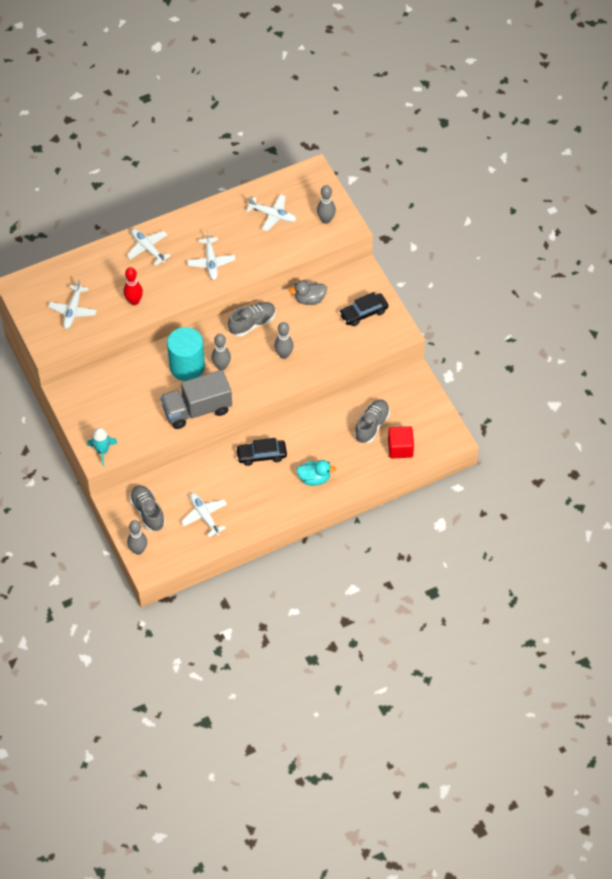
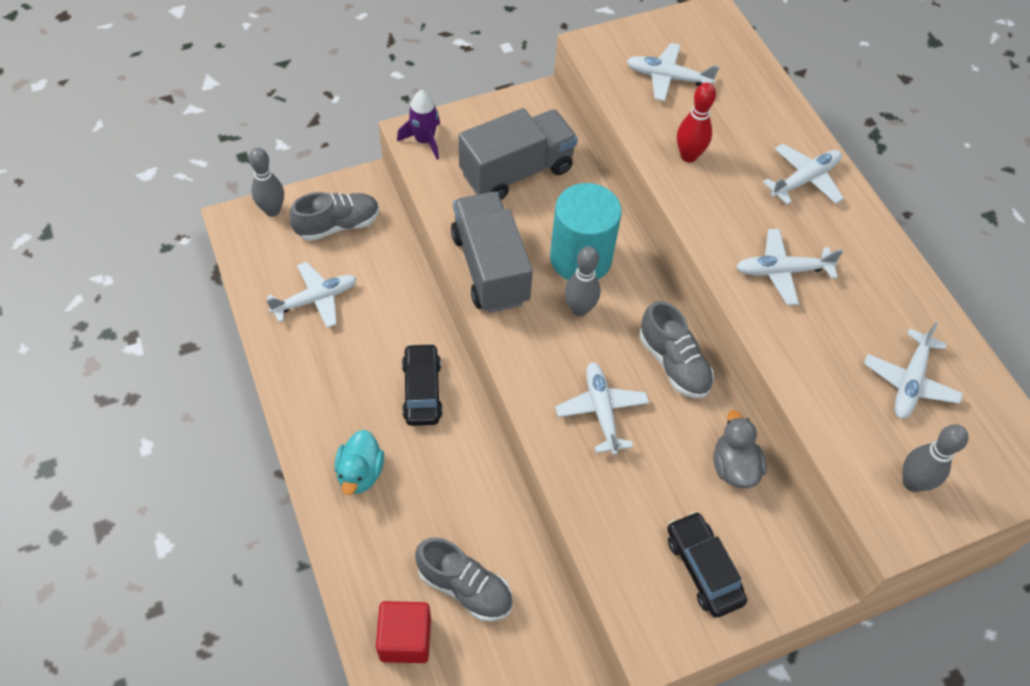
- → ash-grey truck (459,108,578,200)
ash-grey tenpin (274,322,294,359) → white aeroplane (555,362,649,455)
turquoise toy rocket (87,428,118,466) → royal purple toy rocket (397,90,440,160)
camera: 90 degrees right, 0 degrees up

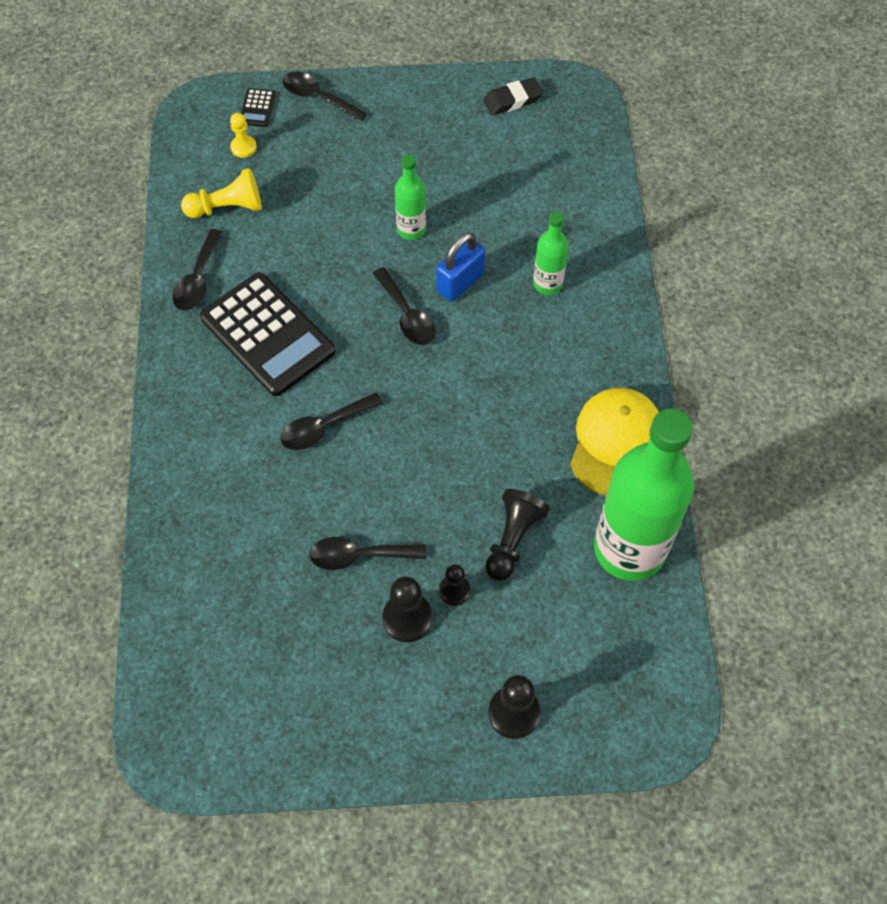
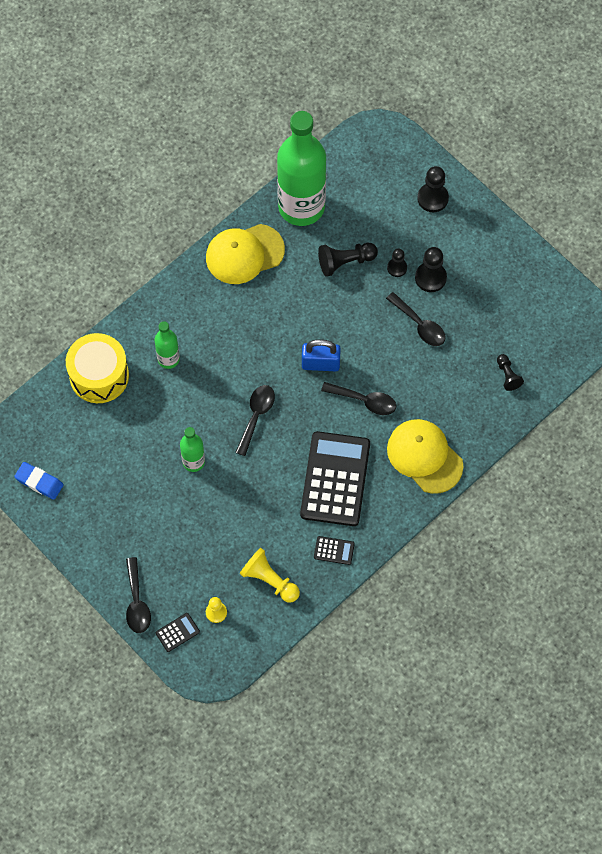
- → golden toy drum (66,333,129,403)
- → golden peaked cap (387,419,464,494)
- → ebony pawn (497,354,524,391)
royal blue padlock (436,232,485,302) → royal blue padlock (302,339,341,371), relocated
ebony spoon (172,229,223,310) → ebony adding machine (314,536,355,565)
ebony gum eraser (483,77,543,116) → royal blue gum eraser (14,462,64,500)
camera: 130 degrees left, 5 degrees up

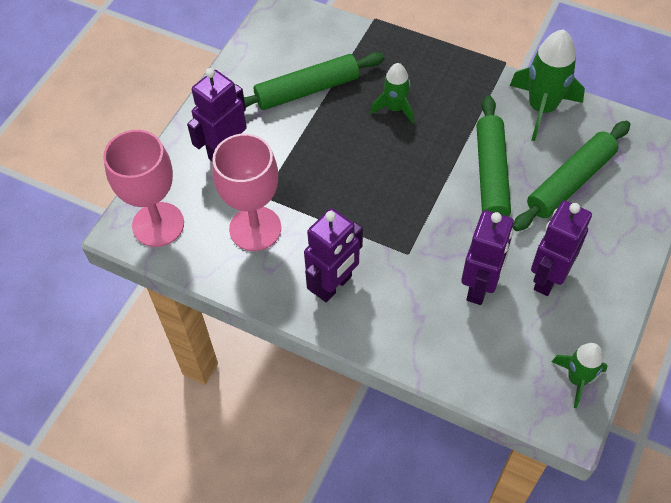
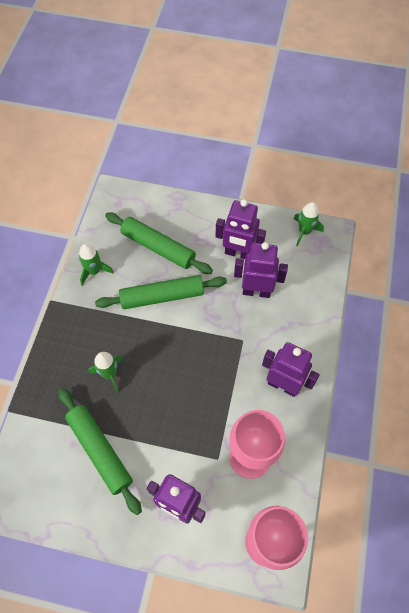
emerald toy rocket (510,29,585,141) → emerald toy rocket (79,244,114,286), x0.61
camera: 105 degrees left, 5 degrees up

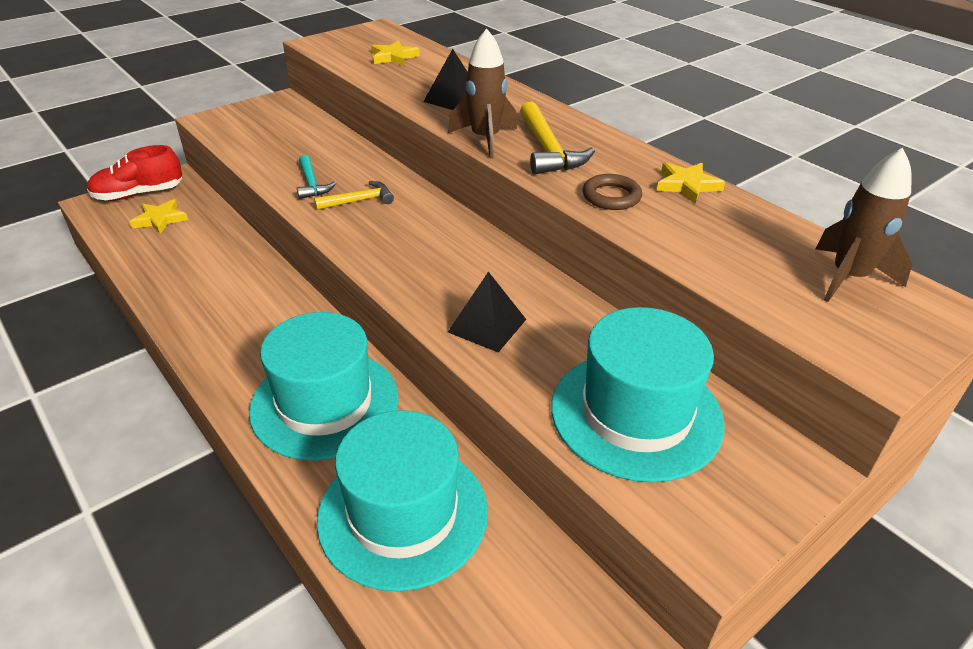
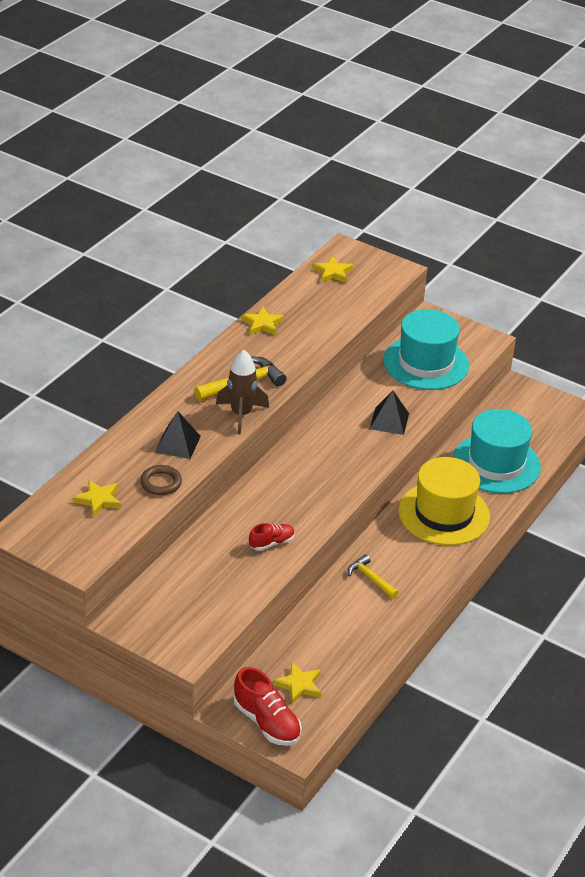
golden claw hammer (314,181,394,210) → golden claw hammer (347,554,399,599), relocated
dark brown ring (583,174,642,210) → dark brown ring (140,465,182,495), relocated
turquoise claw hammer (297,155,336,199) → crimson lace-up shoe (249,523,295,551)
dark brown toy rocket (816,148,913,302) → golden star shape (312,256,353,283)
turquoise hat (249,312,399,461) → golden hat (398,457,490,545)
camera: 110 degrees left, 0 degrees up

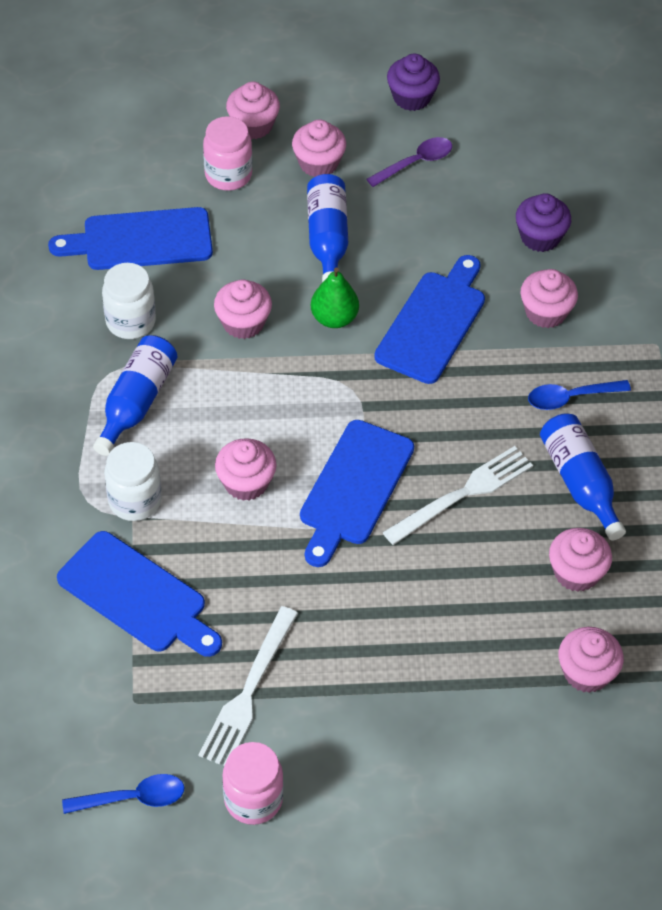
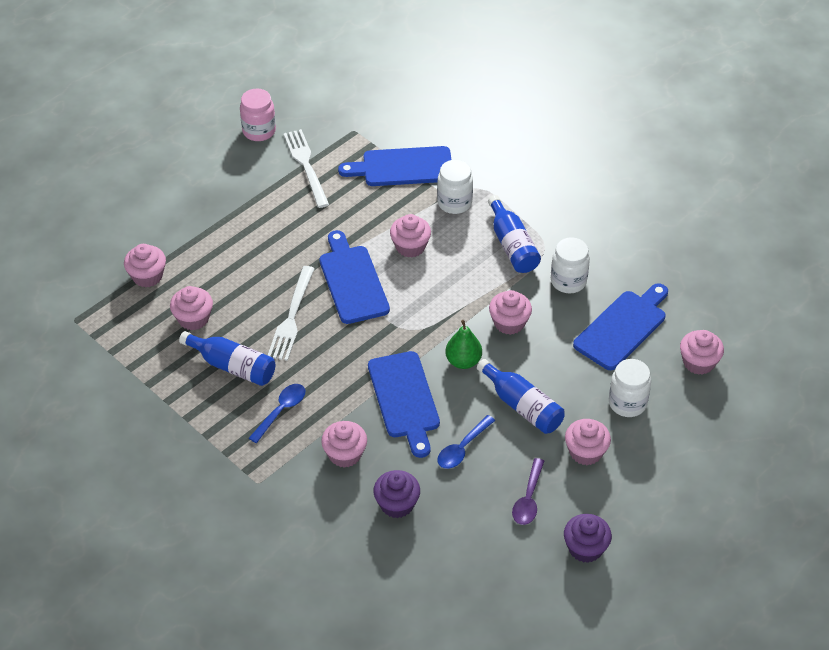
royal blue spoon (62,774,185,814) → royal blue spoon (437,415,495,469), relocated
pink fairy cake (226,82,280,139) → pink fairy cake (680,330,724,375), relocated
pink jam jar (203,116,252,191) → white jam jar (609,359,651,417)
camera: 140 degrees right, 5 degrees down

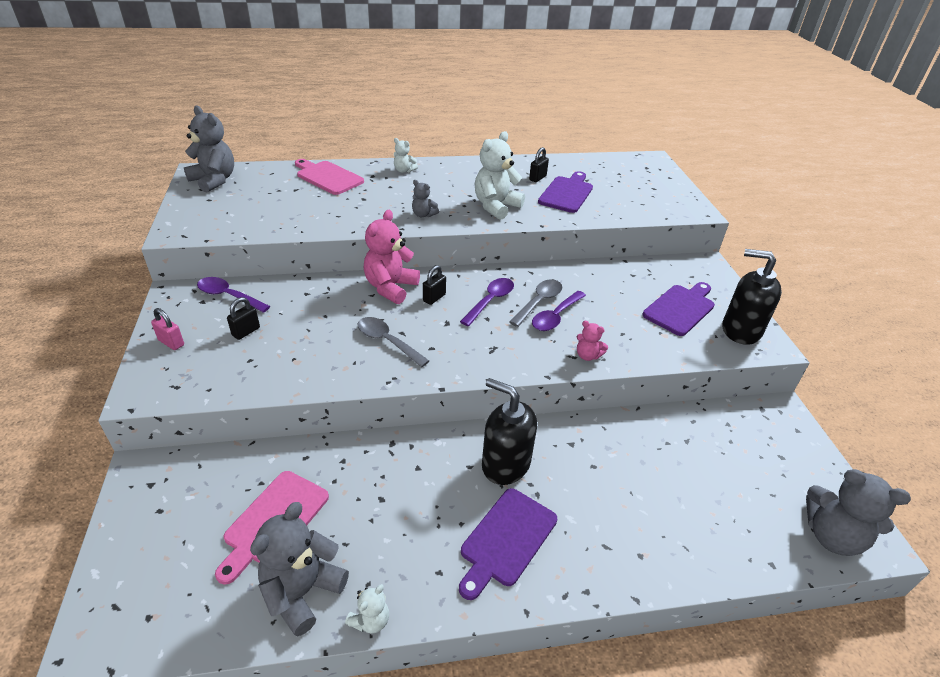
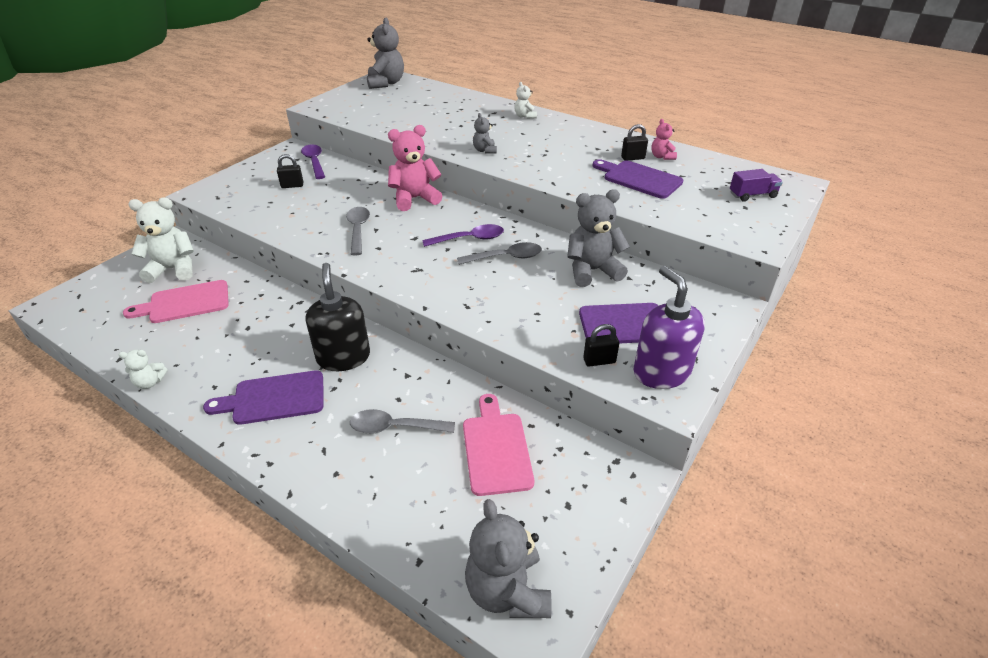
pink padlock (151,308,184,350) → -
royal purple spoon (532,291,586,331) → -
- → ash-grey spoon (350,409,455,434)
- → royal purple truck (730,169,783,202)
ash-grey teddy (250,502,349,637) → ash-grey teddy (567,189,630,287), relocated
pink bread board (295,159,364,195) → pink bread board (463,394,534,496), relocated
ebony padlock (423,265,446,305) → ebony padlock (583,324,619,367), relocated
white teddy (475,131,525,220) → white teddy (128,197,194,283), relocated
pink teddy (577,321,608,361) → pink teddy (652,119,677,160), relocated
ebony soap pump (722,249,782,345) → royal purple soap pump (633,266,705,389)
royal purple bread board (538,171,593,213) → royal purple bread board (593,160,683,199), 120 degrees counterclockwise
camera: 45 degrees right, 0 degrees up

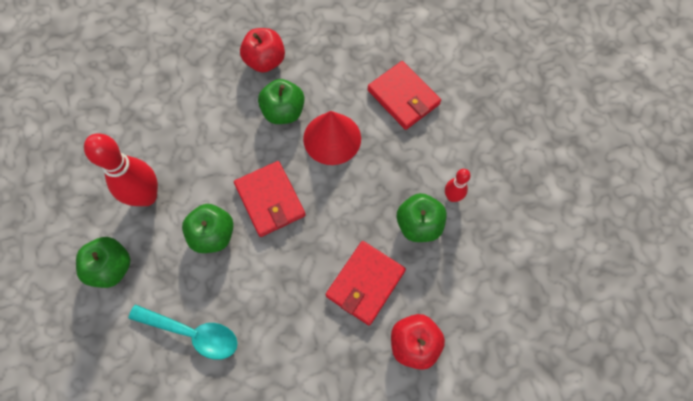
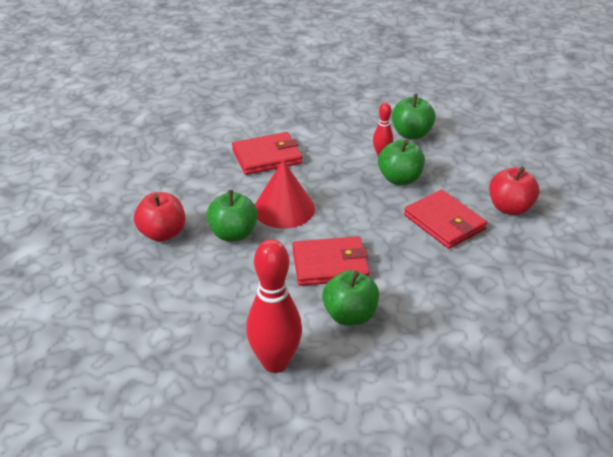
turquoise spoon (129,304,238,360) → -
emerald apple (76,237,131,288) → emerald apple (392,94,436,139), relocated
camera: 70 degrees left, 30 degrees down

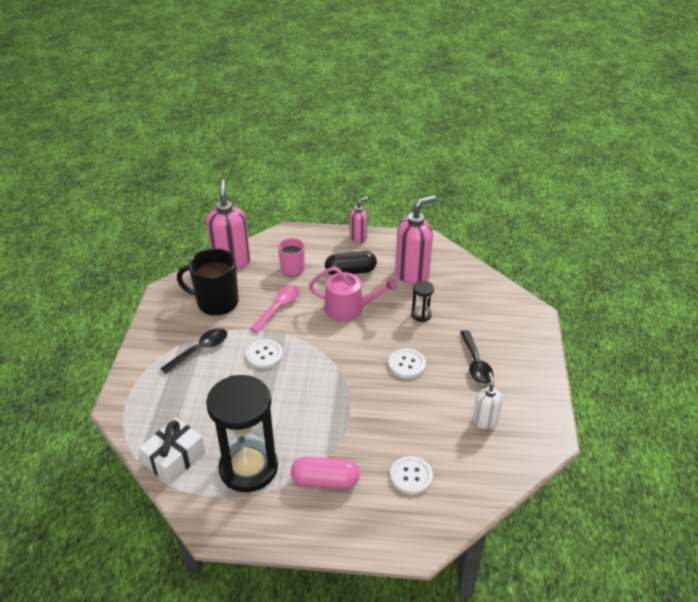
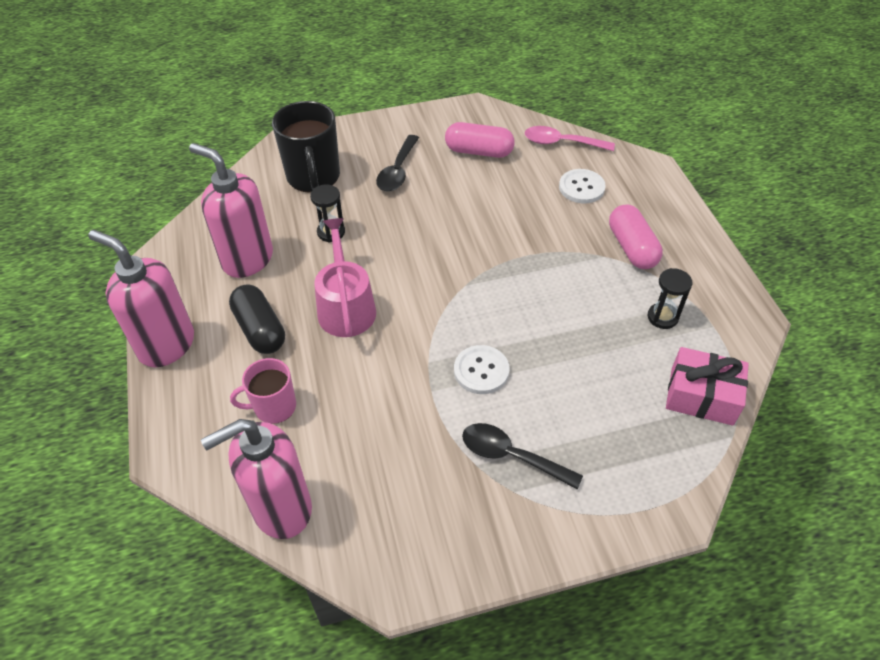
white button (388,349,426,379) → -
ebony tea mug (177,248,239,316) → ebony tea mug (272,101,340,193), relocated
pink spoon (250,285,300,333) → pink spoon (525,126,615,151), relocated
white soap pump (473,372,503,429) → pink capsule (445,122,515,158)
white present (139,418,205,484) → pink present (666,347,749,426)
ebony spoon (460,330,494,384) → ebony spoon (376,135,419,192), 135 degrees clockwise
ebony hourglass (206,375,278,492) → ebony hourglass (648,268,693,329), x0.42
pink soap pump (350,197,368,243) → pink soap pump (88,230,194,367), x1.84
camera: 110 degrees left, 10 degrees up

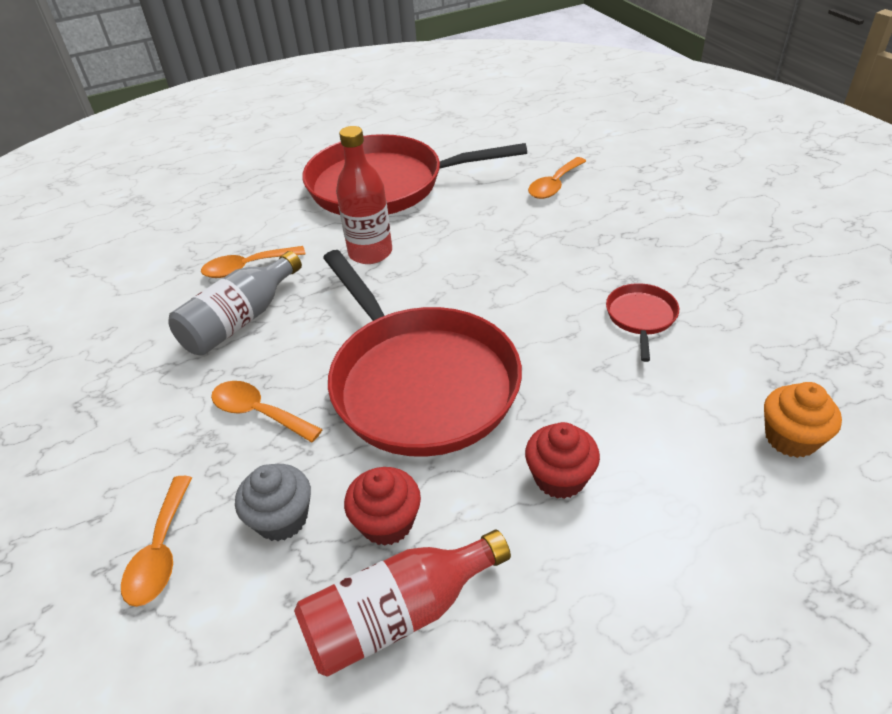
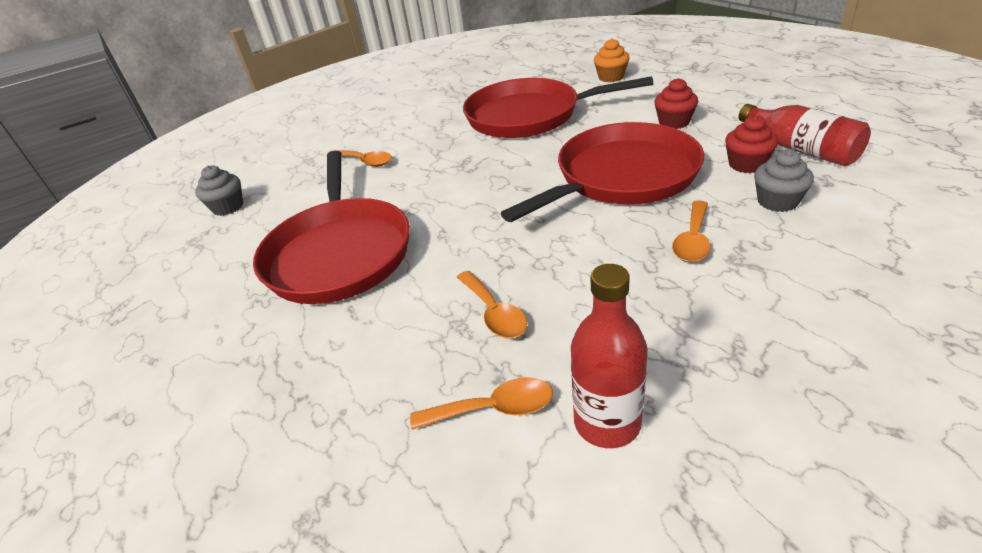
ash-grey bottle (168,251,302,356) → -
- → ash-grey fairy cake (195,165,243,216)
bright orange spoon (121,476,192,607) → bright orange spoon (410,377,553,430), relocated
crimson bottle (336,126,392,264) → crimson bottle (571,264,648,448), relocated
crimson frying pan (606,283,679,362) → crimson frying pan (463,76,653,138), x2.46
camera: 95 degrees left, 5 degrees down

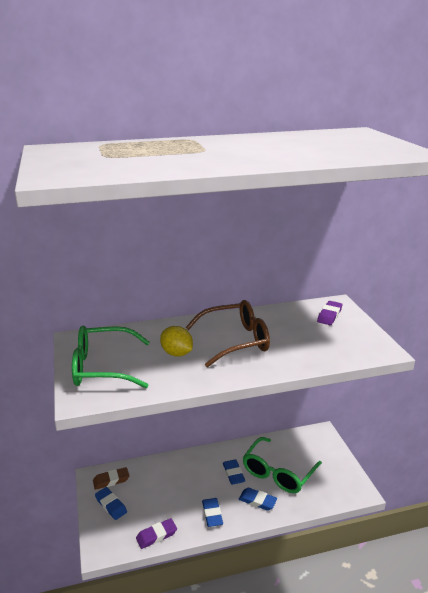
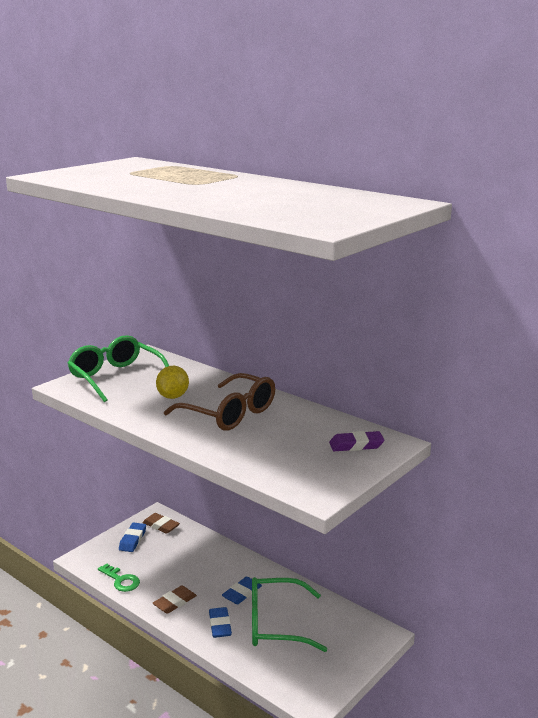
royal purple gum eraser (136,518,177,549) → emerald door key (98,564,140,592)
royal blue gum eraser (202,498,223,527) → dark brown gum eraser (153,585,197,614)
camera: 55 degrees right, 5 degrees down

